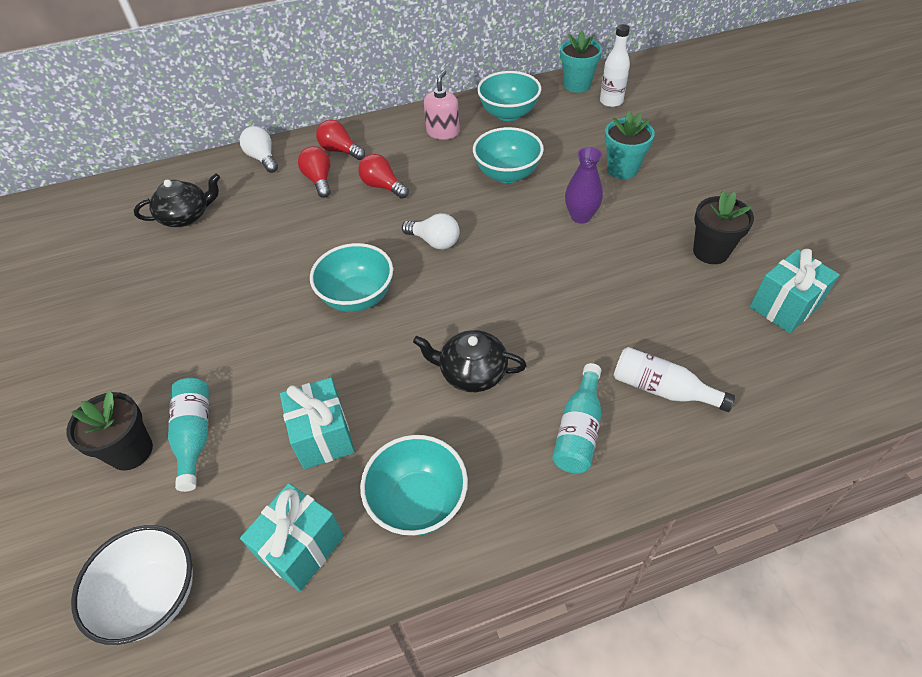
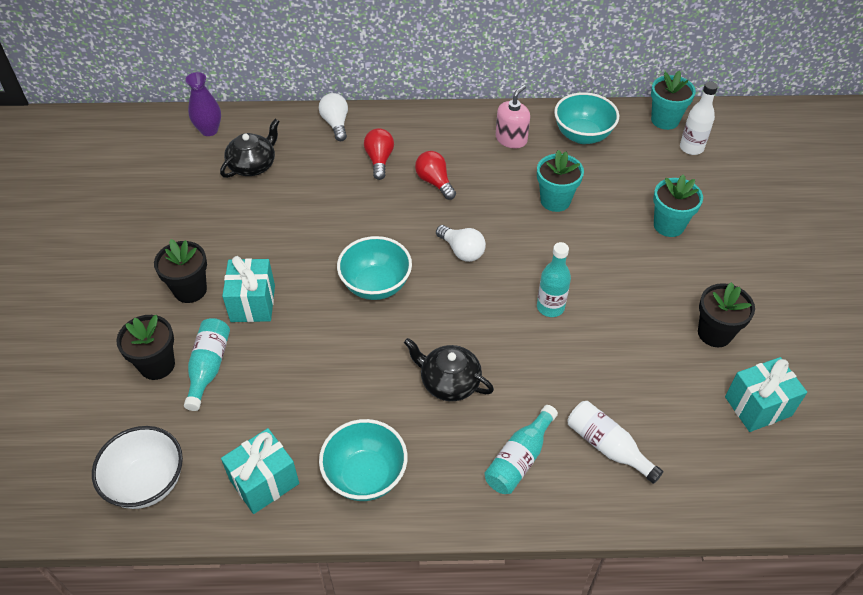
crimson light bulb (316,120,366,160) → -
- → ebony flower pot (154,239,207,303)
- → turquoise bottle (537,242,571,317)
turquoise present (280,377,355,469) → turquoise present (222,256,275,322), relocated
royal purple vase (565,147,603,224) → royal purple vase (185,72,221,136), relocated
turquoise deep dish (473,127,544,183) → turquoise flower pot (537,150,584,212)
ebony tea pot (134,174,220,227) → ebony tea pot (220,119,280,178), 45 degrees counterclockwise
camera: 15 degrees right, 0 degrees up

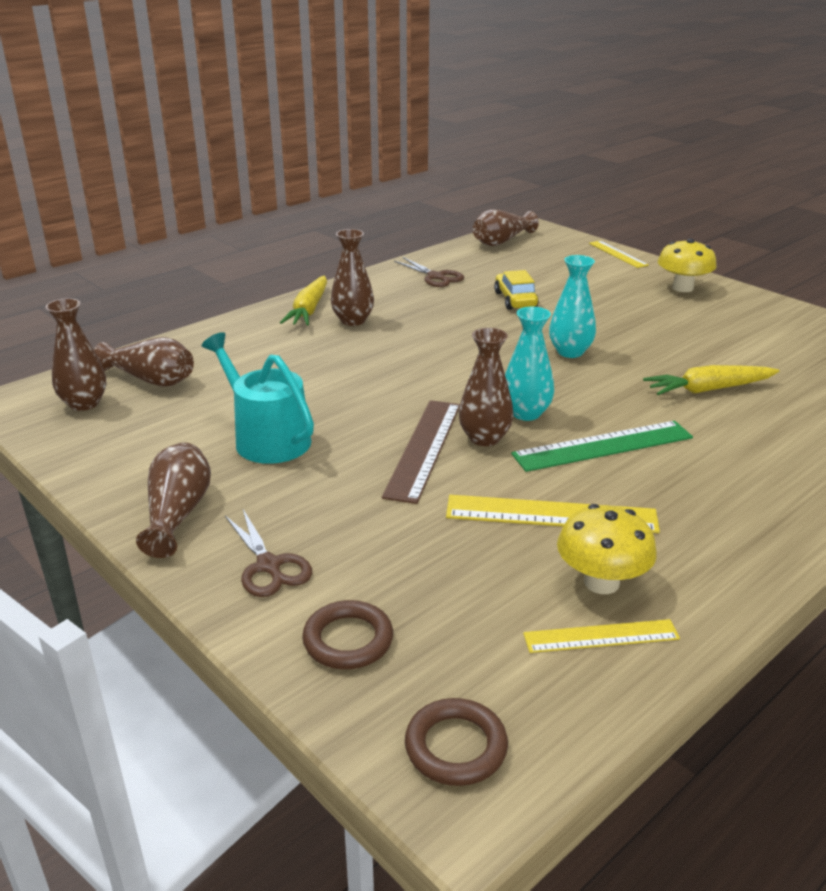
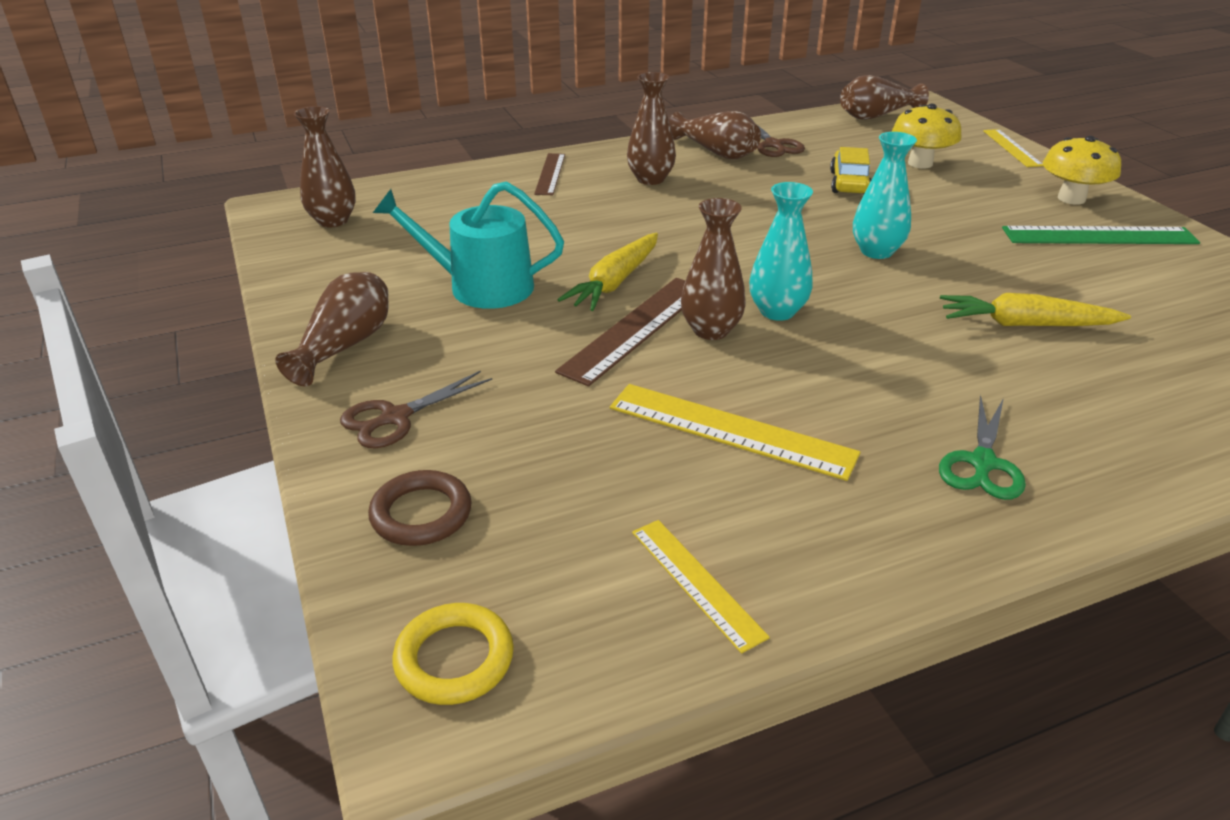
- → dark brown measuring stick (534,153,565,195)
- → emerald pair of scissors (939,395,1026,500)
dark brown vase (94,337,194,387) → dark brown vase (669,111,761,159), relocated
golden root vegetable (280,276,327,325) → golden root vegetable (557,233,658,311), relocated
emerald measuring stick (511,421,693,472) → emerald measuring stick (1002,226,1200,244), relocated
golden toadstool (557,504,657,594) → golden toadstool (892,104,962,169), relocated
dark brown ring (405,698,508,786) → golden ring (393,603,514,705)
turquoise watering can (202,332,314,464) → turquoise watering can (373,181,564,309), 60 degrees counterclockwise
dark brown pair of scissors (225,509,312,597) → dark brown pair of scissors (340,370,492,448), 60 degrees clockwise
golden measuring stick (523,619,680,653) → golden measuring stick (632,520,770,654), 45 degrees clockwise
camera: 20 degrees right, 5 degrees up

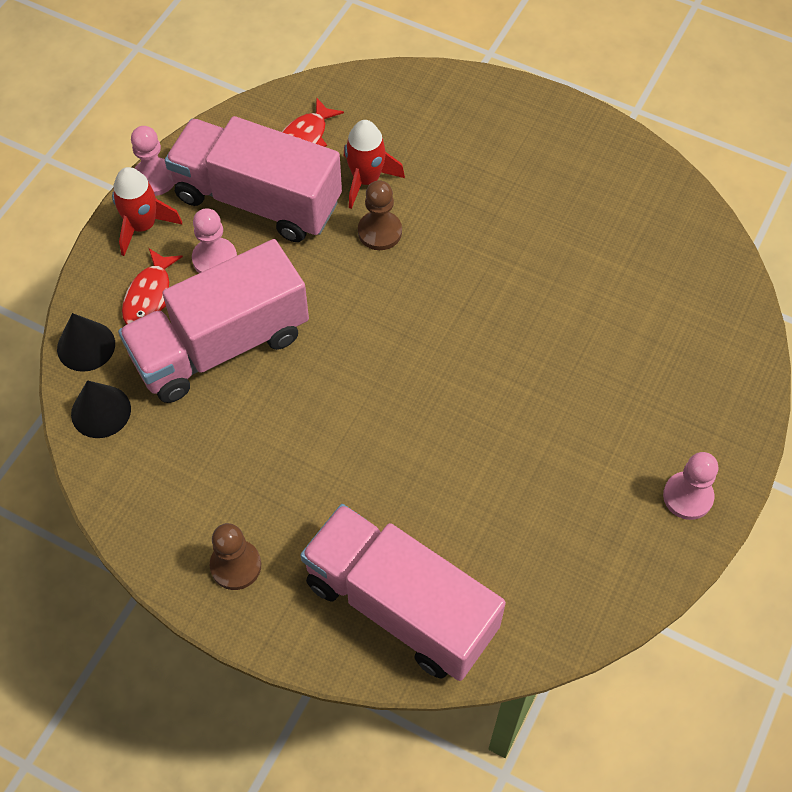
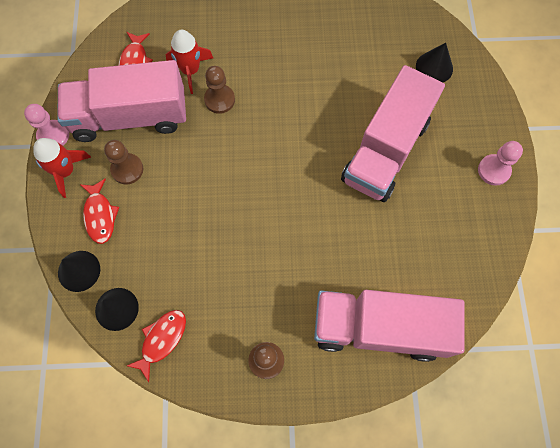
- → crimson fish figure (127,310,186,382)
- → ebony cone (416,43,453,82)
pink truck (118,239,309,403) → pink truck (341,65,445,202), relocated
pink pawn (192,208,237,273) → dark brown pawn (104,140,143,185)
camera: 30 degrees left, 10 degrees up

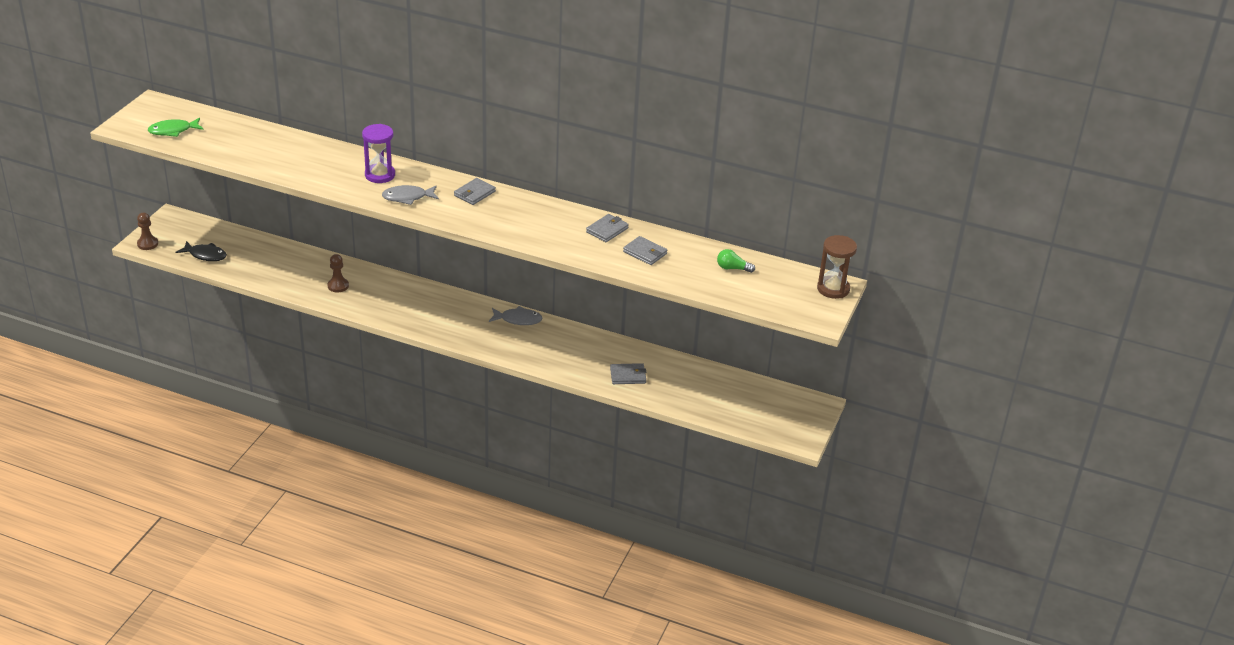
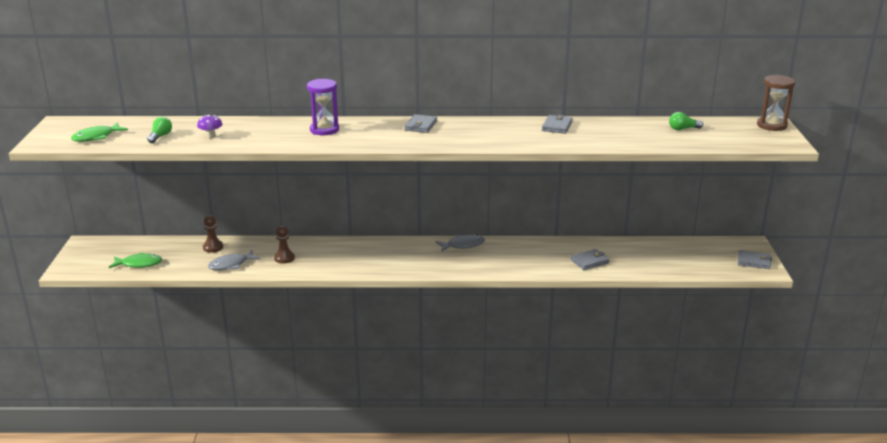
- → emerald light bulb (147,117,172,143)
- → royal purple toadstool (197,115,222,138)
dark brown pawn (137,213,158,250) → dark brown pawn (203,215,223,253), relocated
ash-grey fish figure (382,185,439,205) → ash-grey fish figure (208,250,260,270), relocated
ash-grey billfold (623,236,667,265) → ash-grey billfold (738,250,772,269), relocated
ebony fish figure (175,241,227,261) → emerald fish figure (109,252,162,268)
camera: 20 degrees left, 10 degrees down

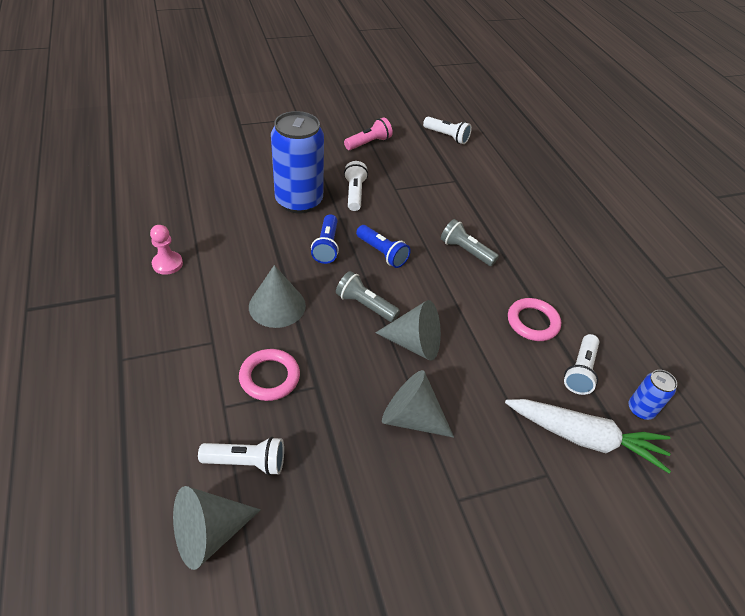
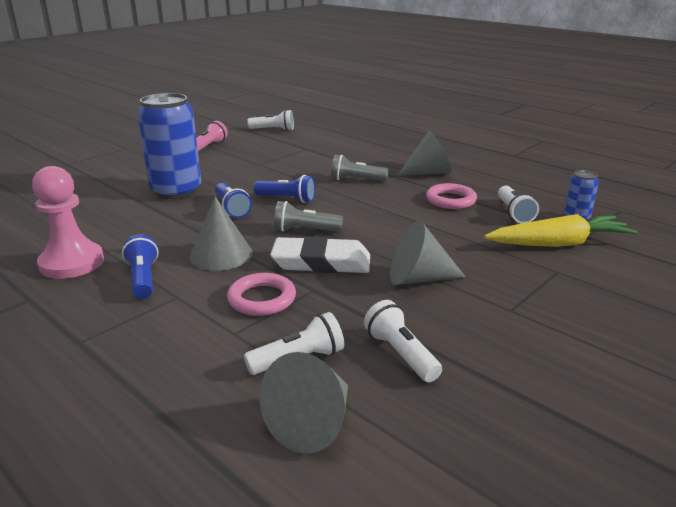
- → royal blue pocket torch (122,234,158,299)
- → white gum eraser (270,236,370,273)
white pocket torch (344,161,368,211) → white pocket torch (364,300,442,382), relocated
ash-grey cone (375,300,441,361) → ash-grey cone (397,131,451,176), relocated
white root vegetable (505,399,671,473) → golden root vegetable (484,214,637,247)
pink pawn (150,225,183,275) → pink pawn (32,166,104,279), x1.75
camera: 25 degrees left, 20 degrees down

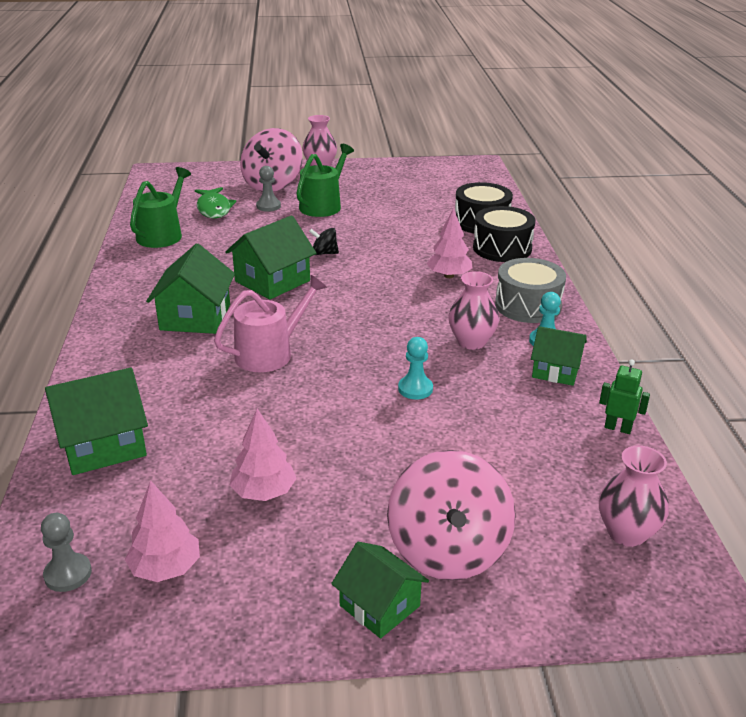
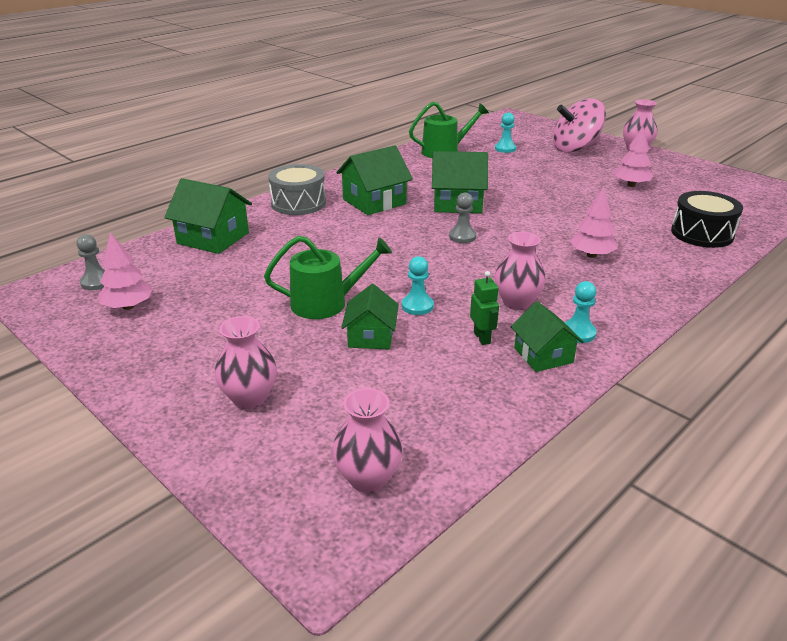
pink watering can (214,275,327,372) → -
ebony spinning top (309,228,339,255) → -
ebony toy drum (473,206,535,262) → -
pink toy tree (229,409,297,501) → pink toy tree (614,126,653,187), relocated
ash-grey pawn (256,166,281,212) → ash-grey pawn (449,192,477,243), relocated
emerald watering can (296,144,354,217) → emerald watering can (264,236,392,319), relocated
emerald toy house (331,542,429,639) → emerald toy house (341,284,399,350), relocated
ash-grey toy drum (495,258,566,323) → ash-grey toy drum (268,164,326,215), relocated
emerald robot (599,359,650,434) → emerald robot (470,271,499,345), relocated
emerald fish figure (195,187,236,218) → turquoise pawn (495,113,516,153)
pink spinning top (387,450,516,580) → pink vase (215,316,277,409)
camera: 50 degrees right, 0 degrees up

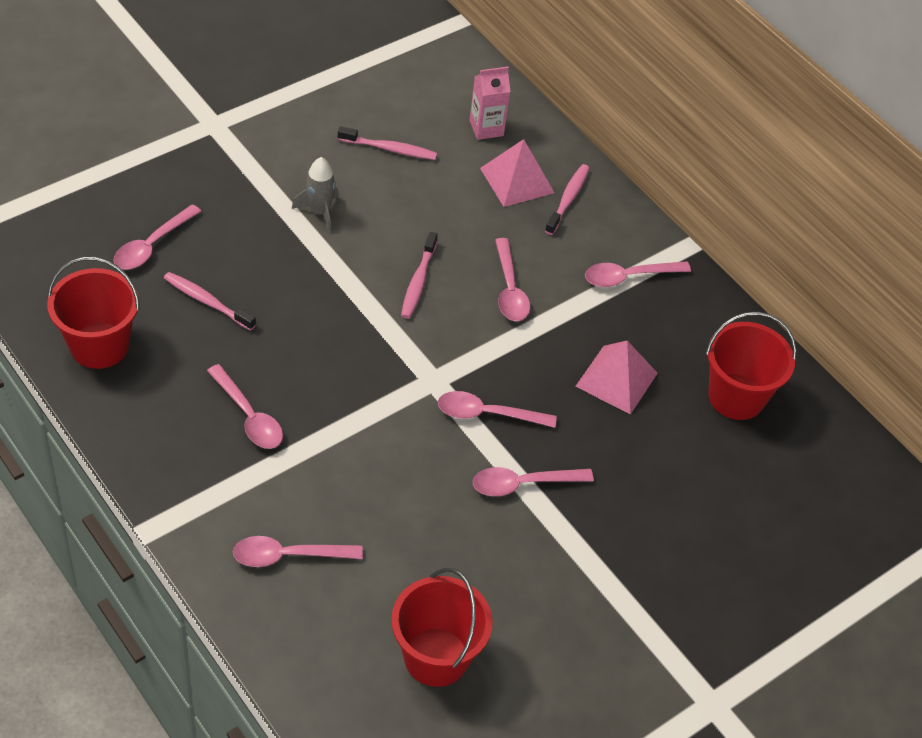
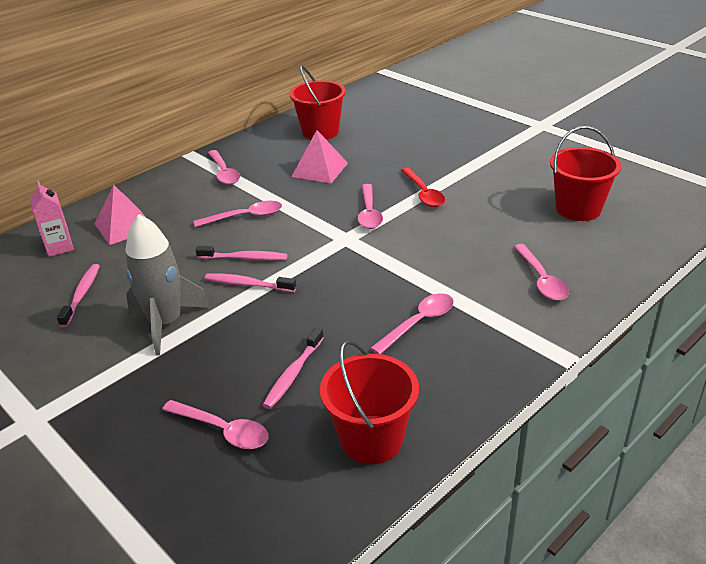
pink dental brush (545,164,590,235) → pink dental brush (205,274,296,292), relocated
pink spoon (473,467,594,496) → crimson spoon (401,167,445,207)
ash-grey toy rocket (292,157,339,232) → ash-grey toy rocket (125,214,210,355), x1.72
camera: 90 degrees left, 15 degrees down

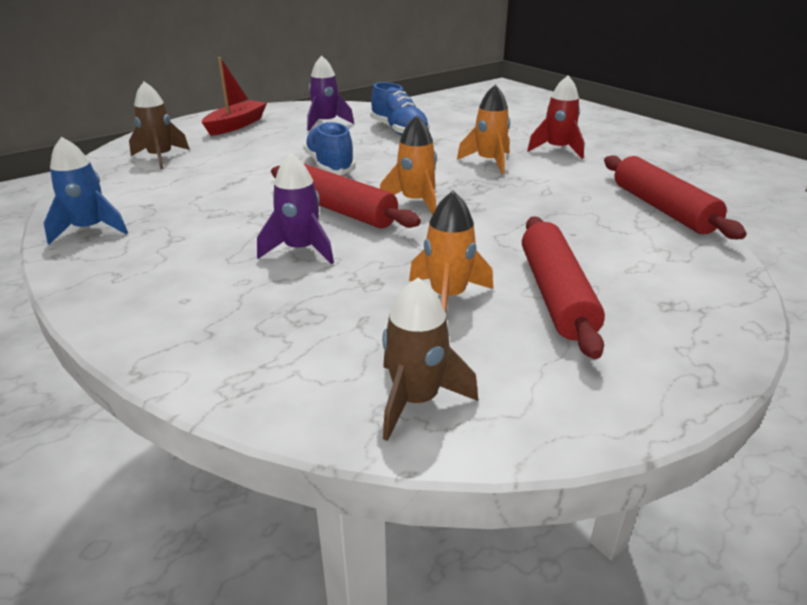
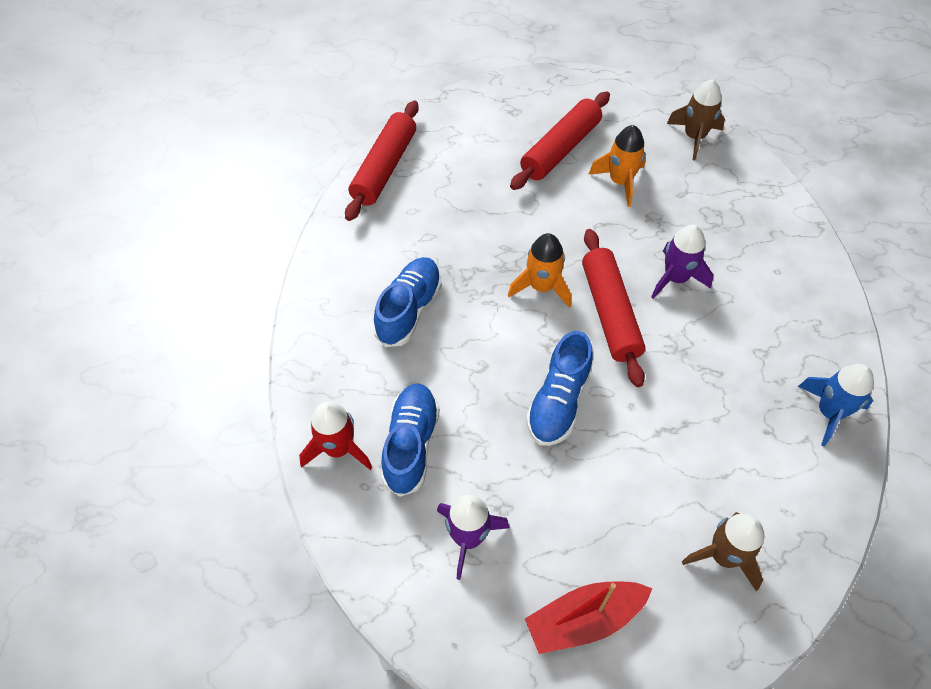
crimson toy rocket (527,76,584,159) → crimson toy rocket (299,401,372,470), relocated
bright orange toy rocket (457,85,510,174) → royal blue lace-up shoe (373,257,442,347)
camera: 140 degrees left, 25 degrees up

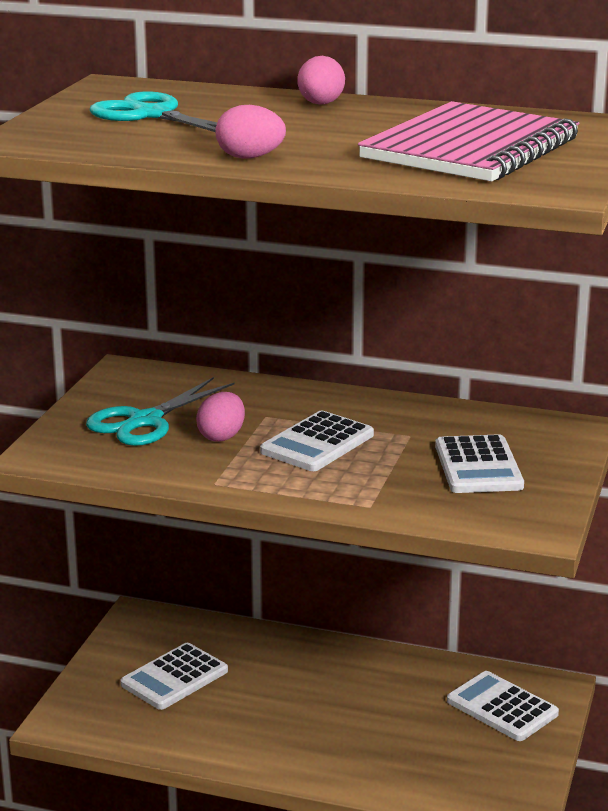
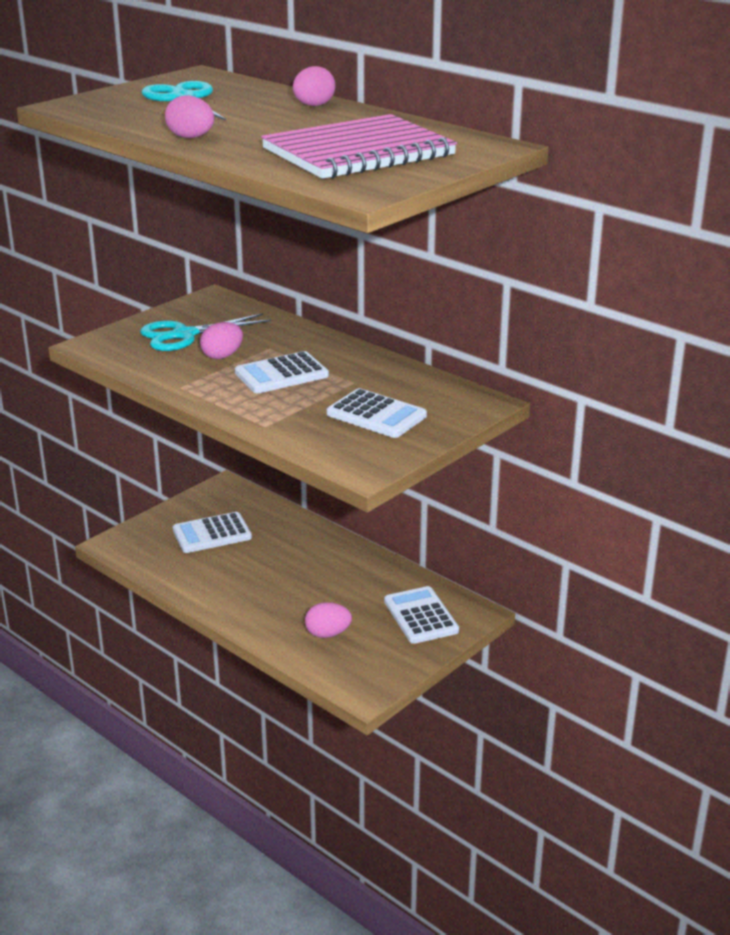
- → pink toy egg (305,602,352,638)
white adding machine (435,434,524,493) → white adding machine (327,388,427,438), 75 degrees counterclockwise
camera: 25 degrees right, 5 degrees up

